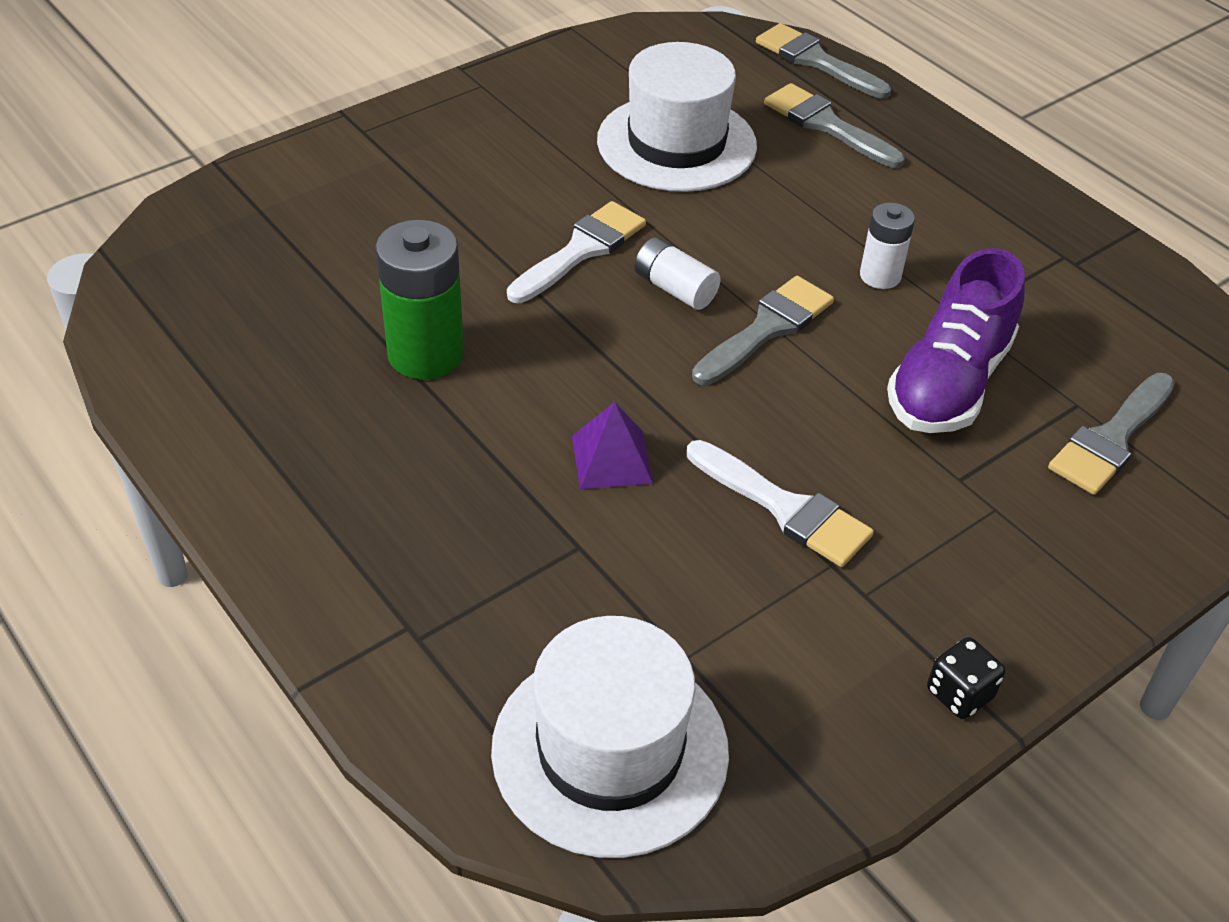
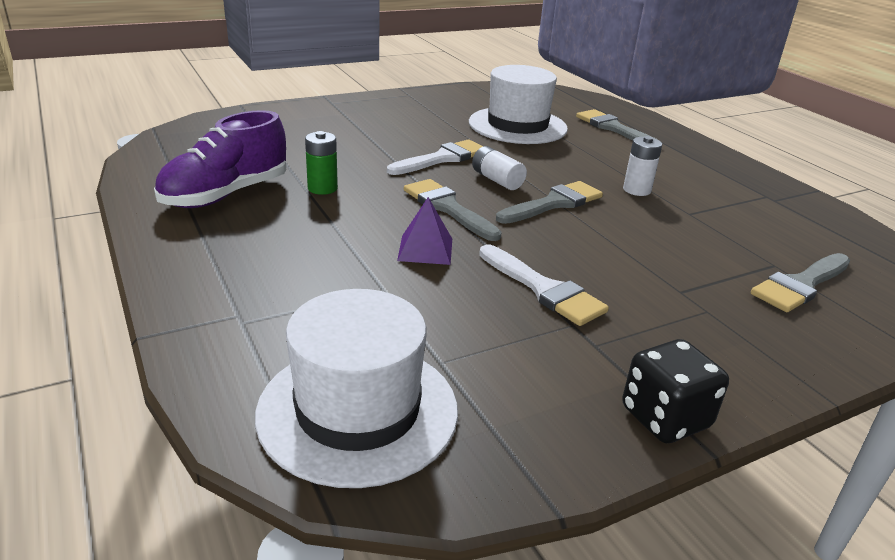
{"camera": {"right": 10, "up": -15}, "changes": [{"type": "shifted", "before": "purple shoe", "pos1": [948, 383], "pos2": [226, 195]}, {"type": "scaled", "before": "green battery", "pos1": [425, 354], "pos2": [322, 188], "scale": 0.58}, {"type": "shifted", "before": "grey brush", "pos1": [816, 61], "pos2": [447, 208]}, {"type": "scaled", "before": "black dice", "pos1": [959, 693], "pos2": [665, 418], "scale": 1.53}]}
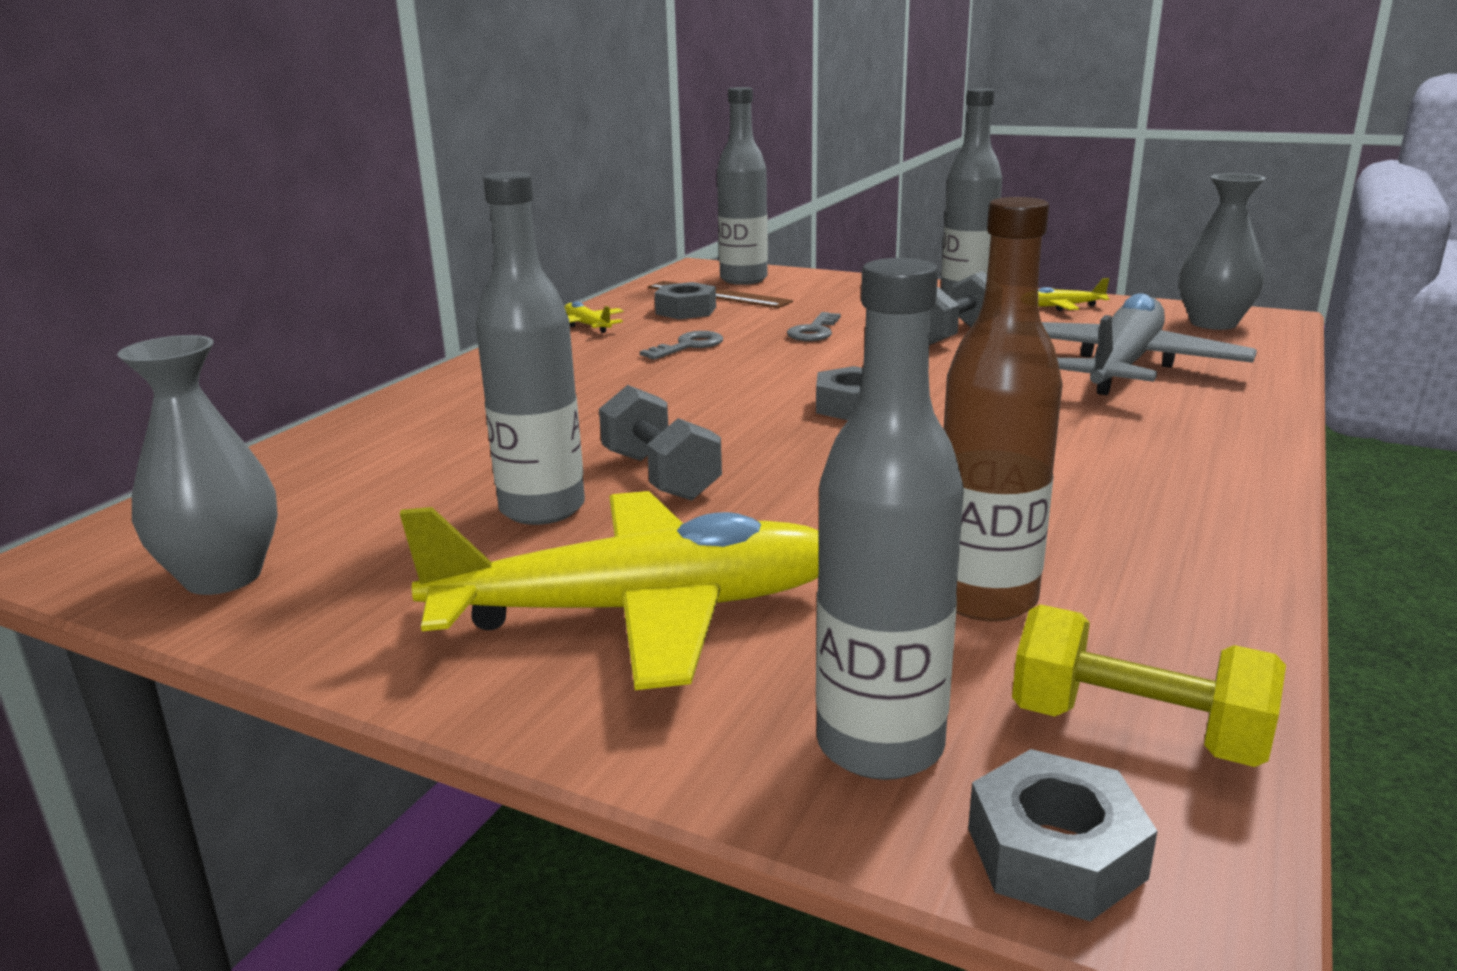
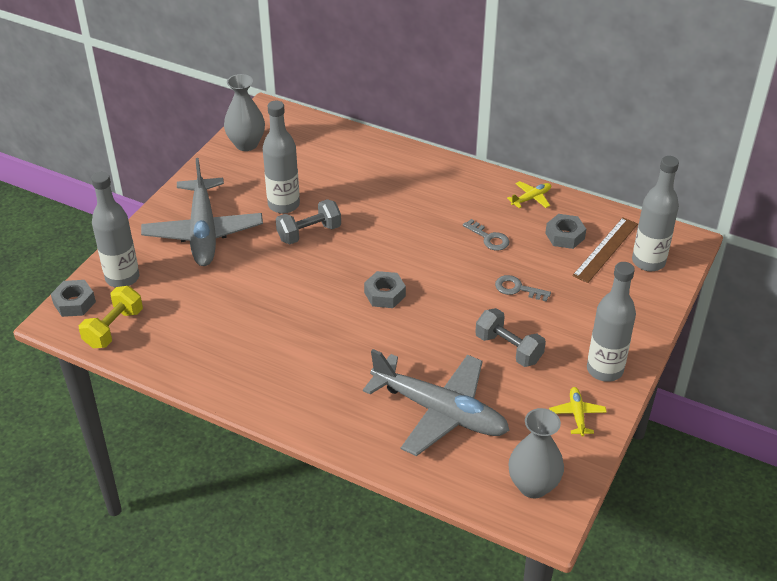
{"camera": {"right": 90, "up": 20}, "changes": [{"type": "repainted", "before": "yellow plane", "after": "grey plane", "pos1": [638, 611], "pos2": [203, 232]}, {"type": "gone", "before": "brown bottle", "pos1": [985, 599]}]}
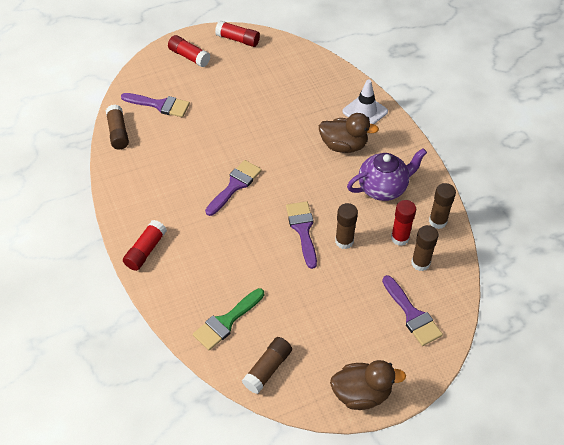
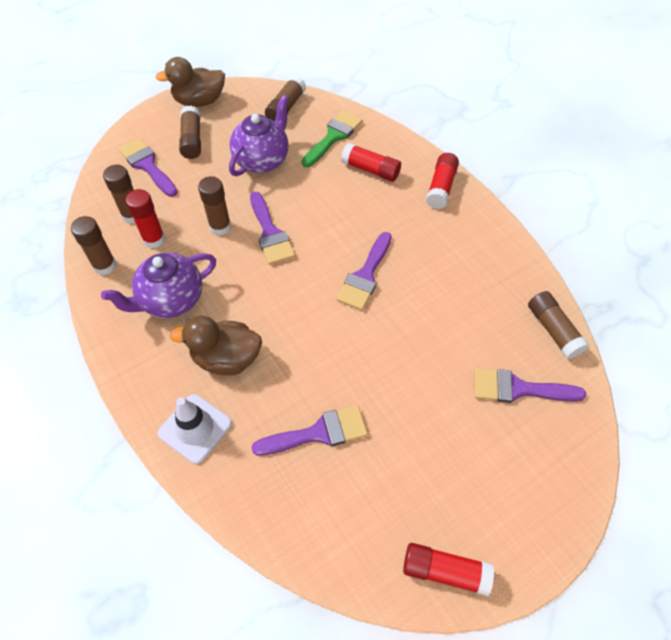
{"camera": {"right": 170, "up": 5}, "changes": [{"type": "new", "after": "brown glue stick", "pos2": [192, 140]}, {"type": "new", "after": "purple teapot", "pos2": [262, 160]}, {"type": "new", "after": "purple brush", "pos2": [318, 433]}, {"type": "shifted", "before": "red glue stick", "pos1": [189, 56], "pos2": [370, 170]}]}
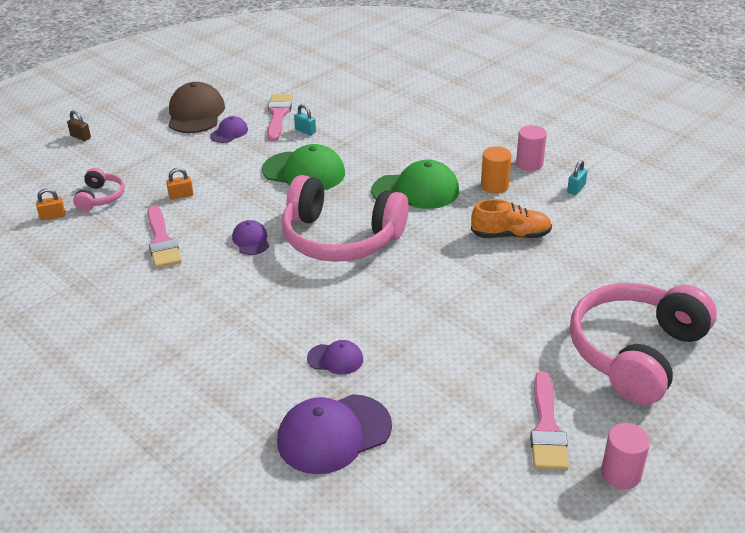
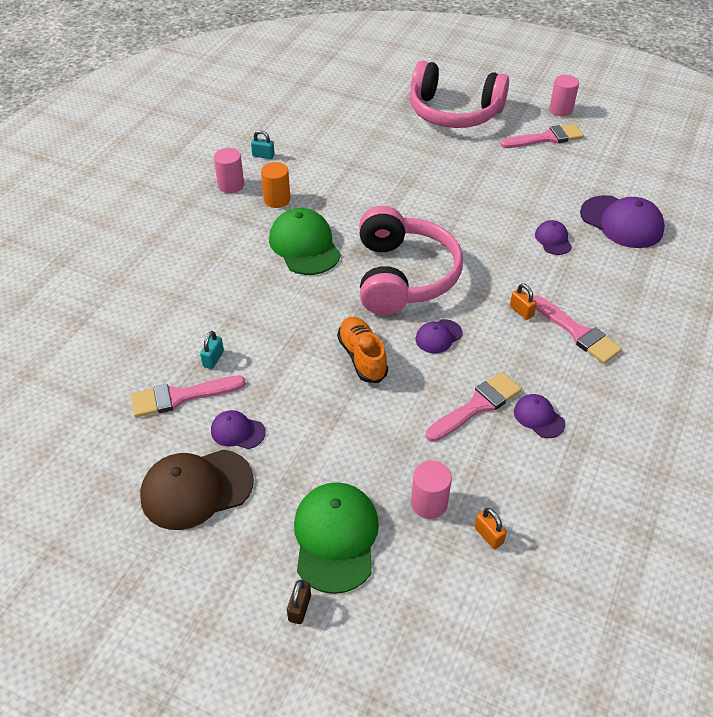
{"camera": {"right": -110, "up": 10}, "changes": [{"type": "shifted", "before": "green cap", "pos1": [304, 172], "pos2": [335, 538]}, {"type": "shifted", "before": "orange shoe", "pos1": [510, 235], "pos2": [362, 357]}, {"type": "swapped", "before": "pink headphones", "after": "pink cylinder", "pos1": [101, 197], "pos2": [429, 503]}, {"type": "shifted", "before": "orange padlock", "pos1": [181, 195], "pos2": [521, 311]}, {"type": "new", "after": "purple cap", "pos2": [538, 417]}, {"type": "new", "after": "pink brush", "pos2": [577, 332]}]}
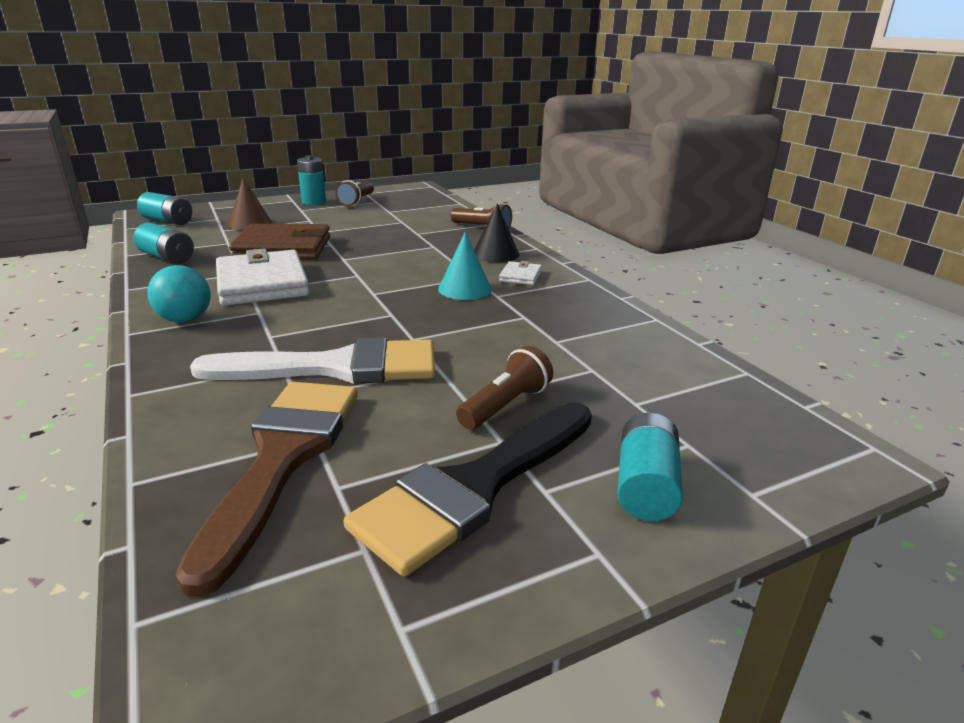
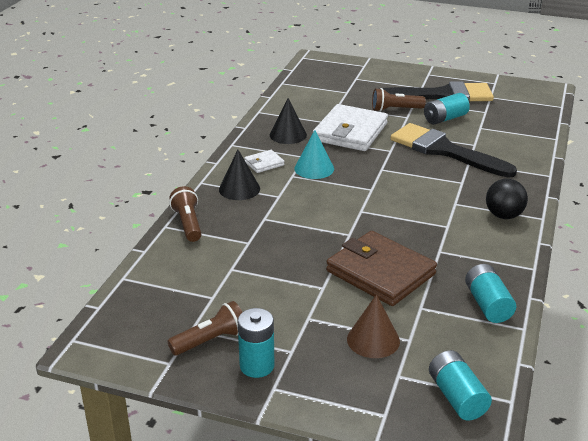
{"camera": {"right": -135, "up": 5}, "changes": [{"type": "new", "after": "black cone", "pos2": [288, 135]}, {"type": "shifted", "before": "white wallet", "pos1": [262, 283], "pos2": [350, 132]}, {"type": "repainted", "before": "white brush", "after": "black brush", "pos1": [337, 367], "pos2": [444, 150]}, {"type": "shifted", "before": "turquoise battery", "pos1": [645, 486], "pos2": [445, 118]}, {"type": "repainted", "before": "turquoise ball", "after": "black ball", "pos1": [185, 319], "pos2": [503, 215]}, {"type": "gone", "before": "brown brush", "pos1": [283, 458]}]}
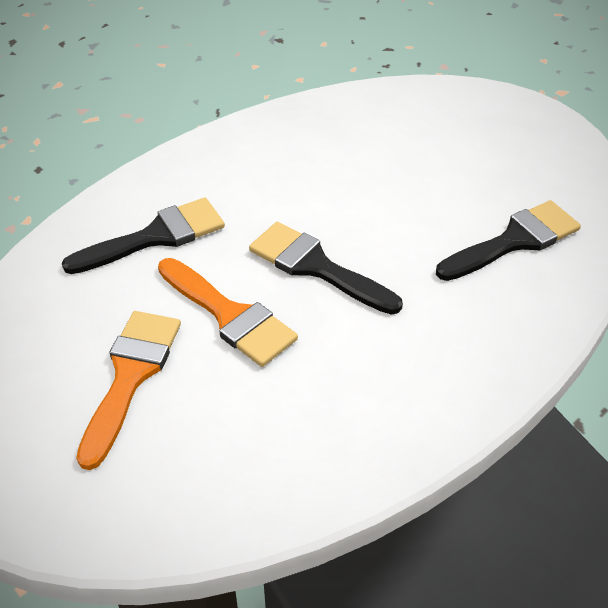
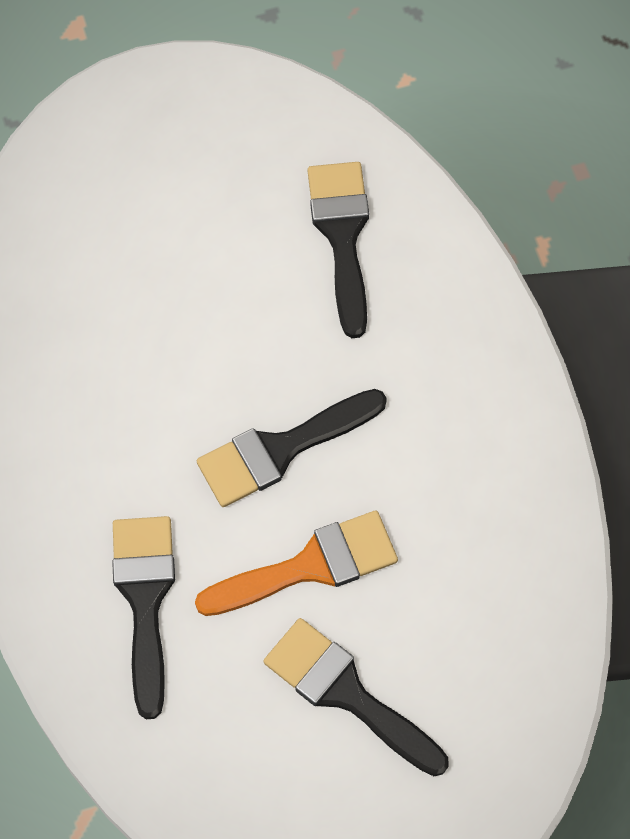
{"camera": {"right": -65, "up": 20}, "changes": [{"type": "repainted", "before": "orange brush", "after": "black brush", "pos1": [130, 376], "pos2": [346, 693]}]}
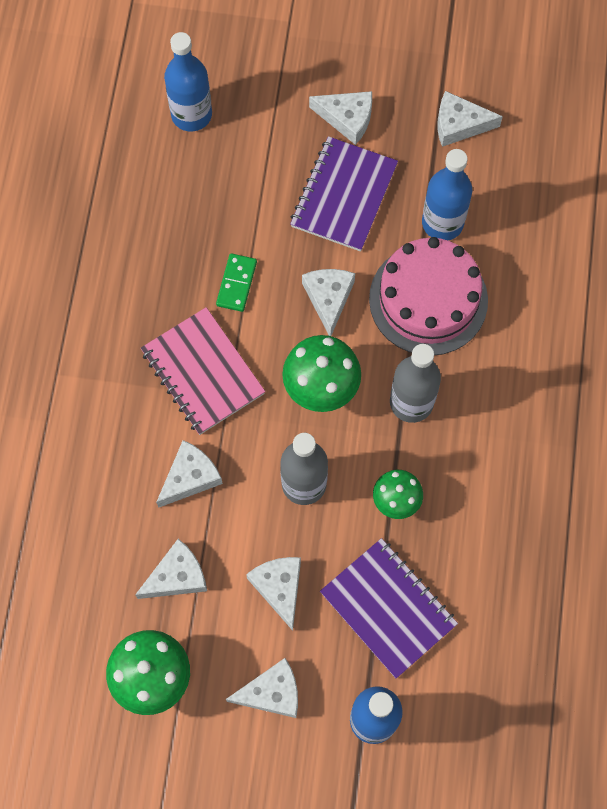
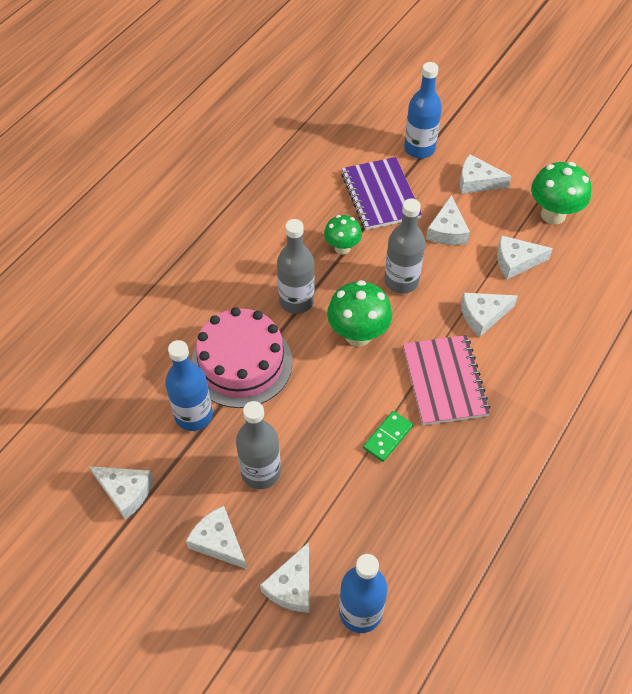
{"camera": {"right": -155, "up": -15}, "changes": [{"type": "swapped", "before": "purple notebook", "after": "grey bottle", "pos1": [344, 196], "pos2": [261, 472]}, {"type": "shifted", "before": "white cheese", "pos1": [328, 299], "pos2": [292, 586]}]}
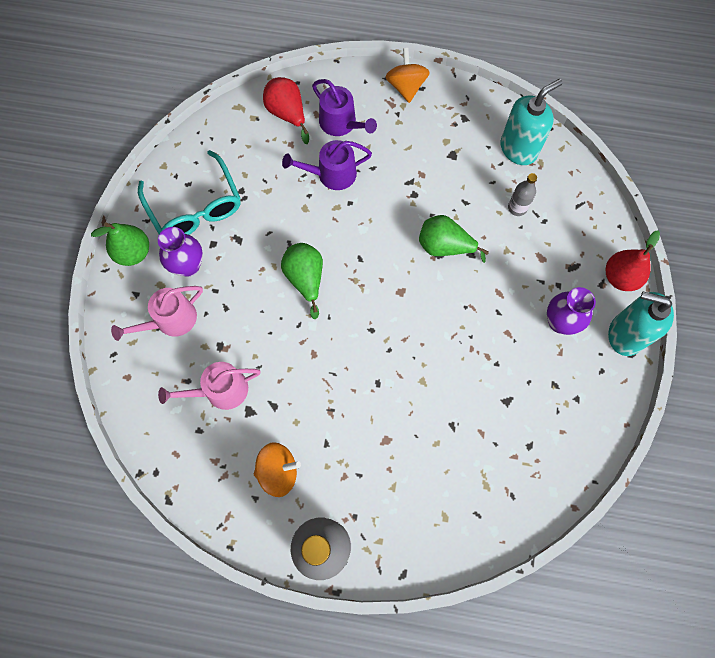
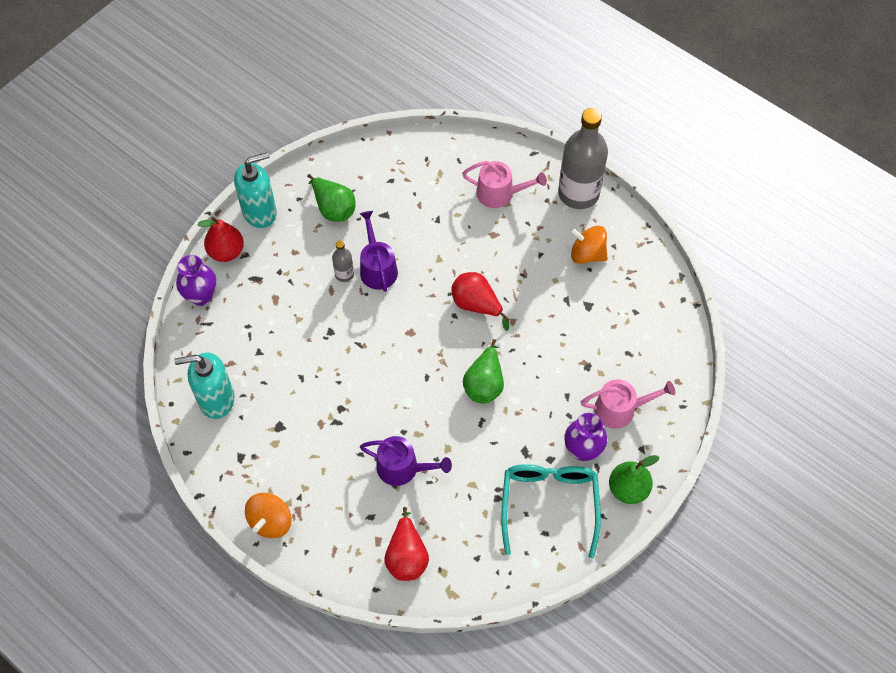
{"camera": {"right": -150, "up": -10}, "changes": [{"type": "shifted", "before": "purple vase", "pos1": [560, 322], "pos2": [201, 296]}, {"type": "rotated", "before": "turquoise soap dispenser", "pos1": [625, 335], "pos2": [260, 212], "turn": -75}, {"type": "shifted", "before": "green pear", "pos1": [444, 247], "pos2": [333, 208]}, {"type": "shifted", "before": "grey bottle", "pos1": [517, 208], "pos2": [344, 274]}, {"type": "shifted", "before": "purple watering can", "pos1": [341, 123], "pos2": [377, 268]}, {"type": "new", "after": "red pear", "pos2": [476, 305]}, {"type": "shifted", "before": "pink watering can", "pos1": [220, 390], "pos2": [500, 193]}]}
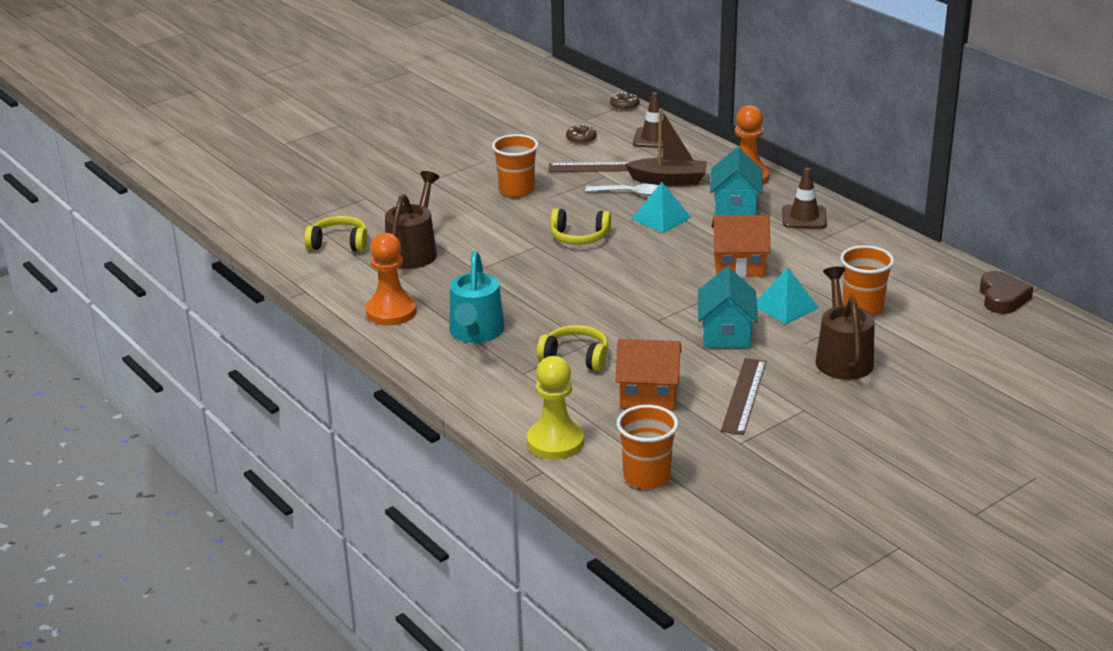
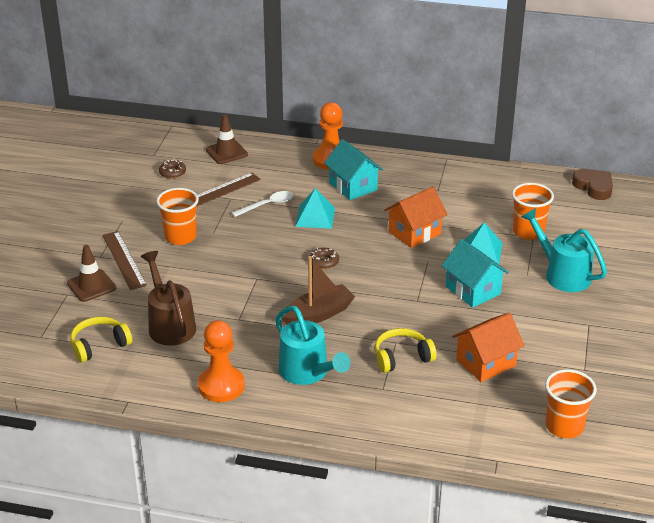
{"camera": {"right": -40, "up": 5}, "changes": [{"type": "shifted", "before": "brown traffic cone", "pos1": [804, 217], "pos2": [91, 286]}, {"type": "shifted", "before": "brown ruler", "pos1": [744, 395], "pos2": [123, 260]}, {"type": "shifted", "before": "brown boat", "pos1": [669, 180], "pos2": [318, 314]}, {"type": "shifted", "before": "brown donut", "pos1": [624, 105], "pos2": [324, 262]}, {"type": "repainted", "before": "brown watering can", "after": "turquoise watering can", "pos1": [842, 357], "pos2": [562, 274]}, {"type": "gone", "before": "yellow pawn", "pos1": [555, 442]}, {"type": "gone", "before": "yellow headphones", "pos1": [579, 237]}]}
